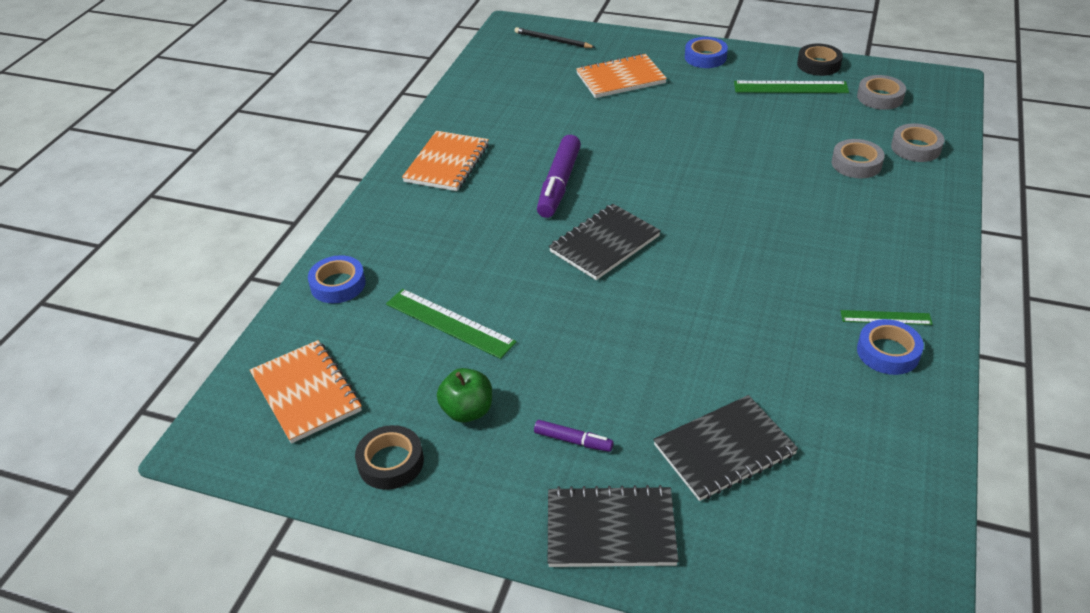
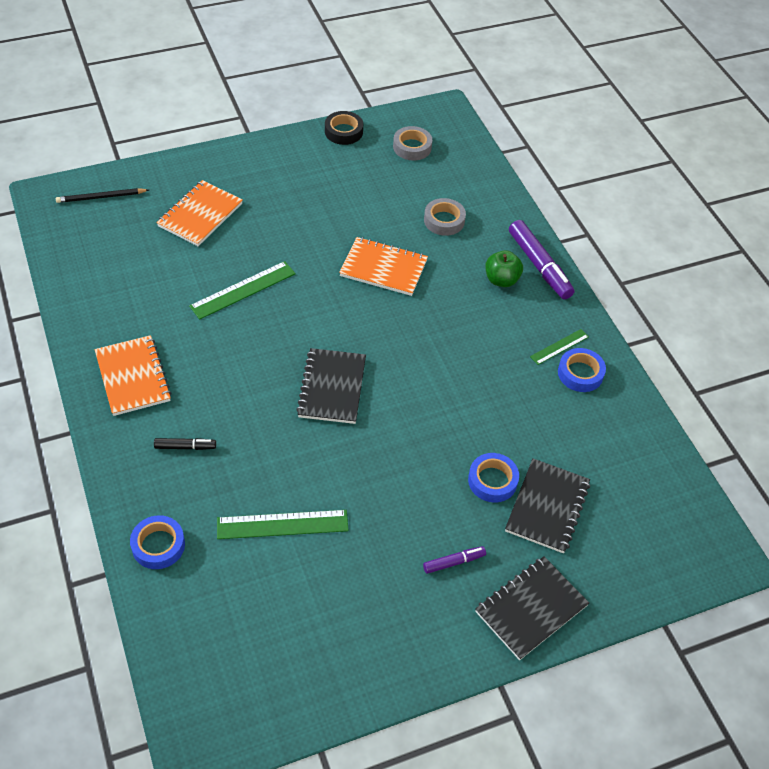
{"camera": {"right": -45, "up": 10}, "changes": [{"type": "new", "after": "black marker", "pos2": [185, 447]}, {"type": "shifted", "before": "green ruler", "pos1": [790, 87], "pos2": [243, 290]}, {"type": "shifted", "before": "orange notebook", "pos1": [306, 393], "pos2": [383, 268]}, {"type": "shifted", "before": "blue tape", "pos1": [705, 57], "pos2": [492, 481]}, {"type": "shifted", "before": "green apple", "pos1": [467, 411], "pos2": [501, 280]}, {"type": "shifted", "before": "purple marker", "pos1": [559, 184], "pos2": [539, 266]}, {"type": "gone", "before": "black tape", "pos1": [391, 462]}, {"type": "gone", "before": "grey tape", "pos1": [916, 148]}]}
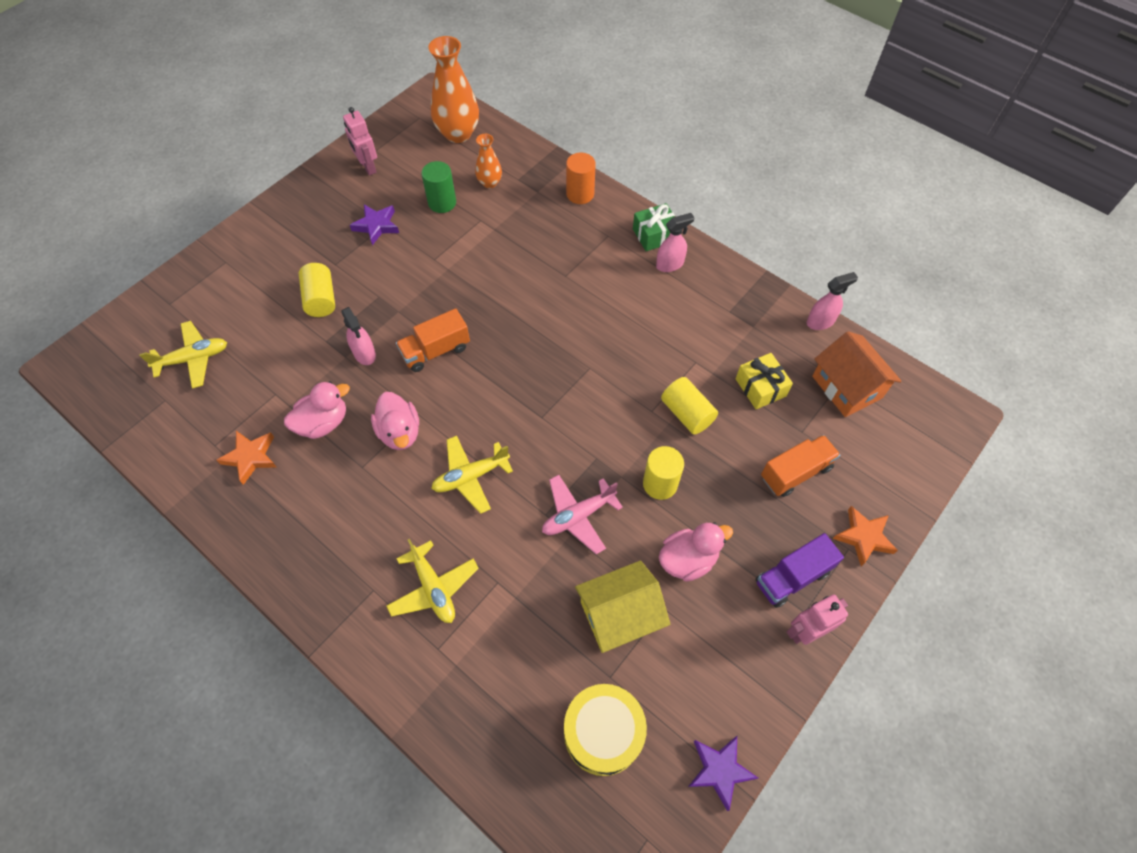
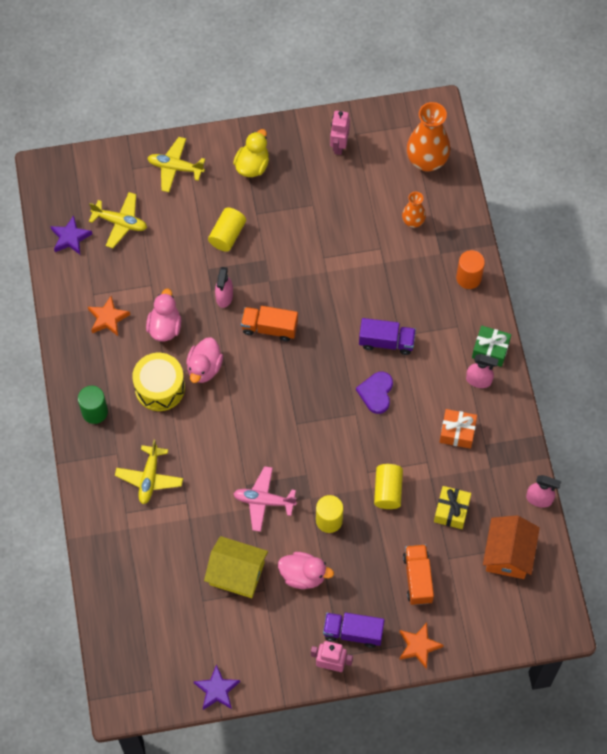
{"camera": {"right": 40, "up": 5}, "changes": [{"type": "shifted", "before": "purple star", "pos1": [376, 226], "pos2": [70, 237]}, {"type": "shifted", "before": "green cylinder", "pos1": [442, 203], "pos2": [95, 412]}, {"type": "shifted", "before": "yellow drum", "pos1": [603, 733], "pos2": [160, 388]}, {"type": "rotated", "before": "pink duck", "pos1": [323, 423], "pos2": [165, 327], "turn": -90}, {"type": "shifted", "before": "yellow plane", "pos1": [471, 476], "pos2": [175, 168]}, {"type": "new", "after": "yellow duck", "pos2": [252, 165]}, {"type": "new", "after": "purple heart", "pos2": [376, 393]}, {"type": "new", "after": "purple truck", "pos2": [386, 342]}, {"type": "rotated", "before": "orange truck", "pos1": [795, 472], "pos2": [417, 578], "turn": -105}, {"type": "new", "after": "orange gift", "pos2": [457, 432]}]}
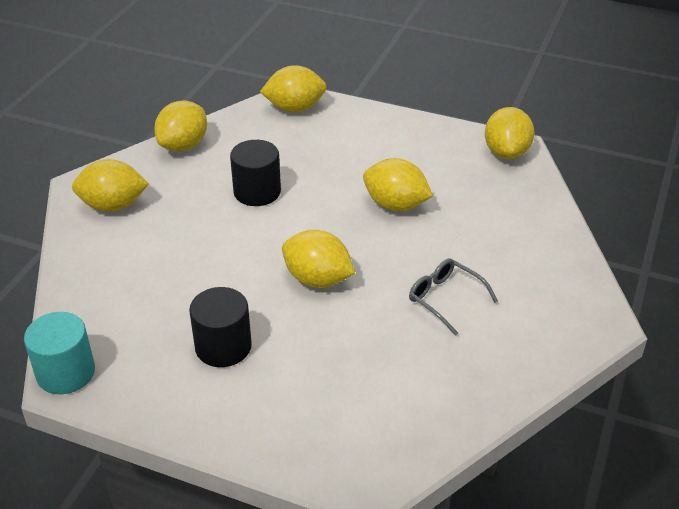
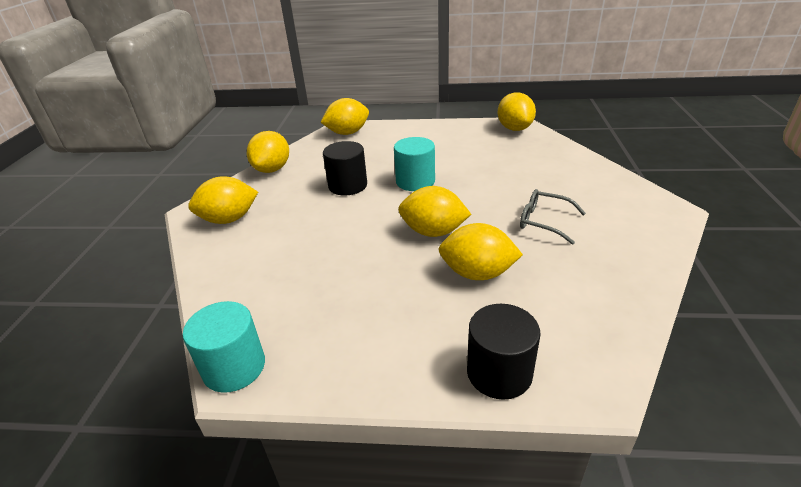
{"camera": {"right": -15, "up": -5}, "changes": [{"type": "new", "after": "turquoise cylinder", "pos2": [415, 181]}, {"type": "shifted", "before": "yellow lemon", "pos1": [395, 205], "pos2": [477, 273]}, {"type": "shifted", "before": "black cylinder", "pos1": [223, 347], "pos2": [499, 372]}]}
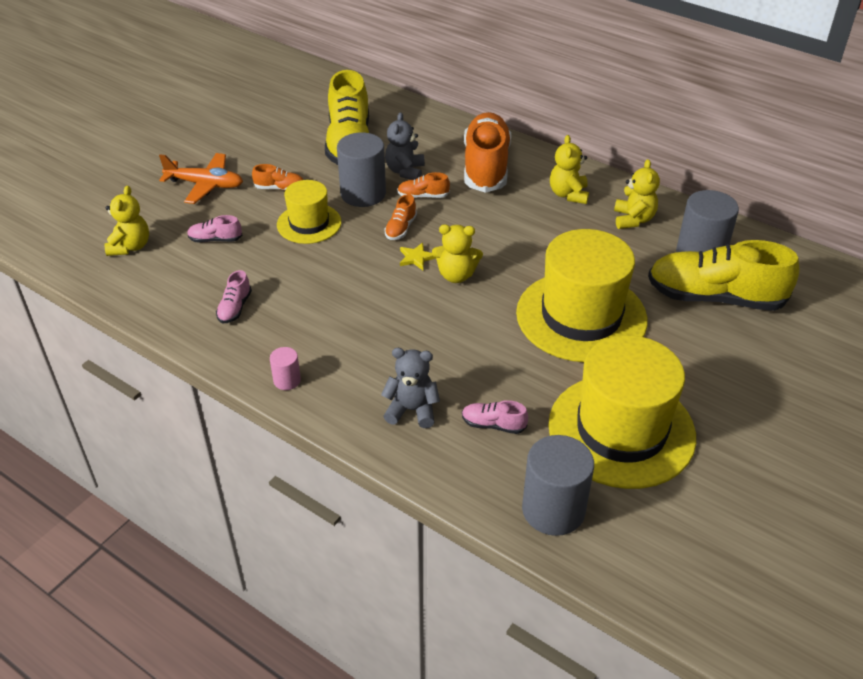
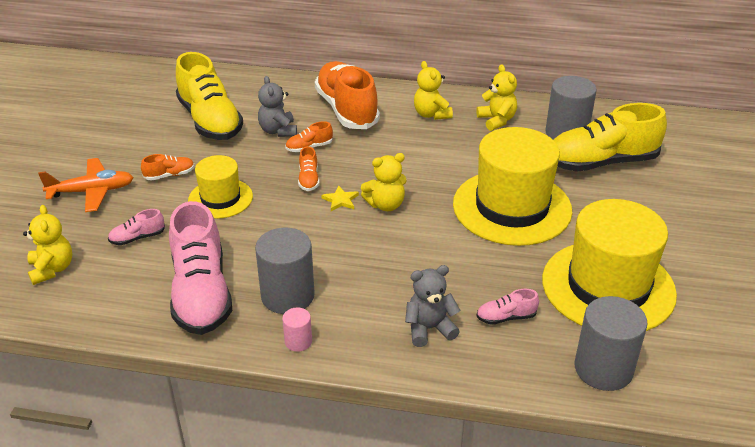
{"camera": {"right": -25, "up": -5}, "changes": [{"type": "scaled", "before": "pink shoe", "pos1": [234, 308], "pos2": [201, 293], "scale": 2.37}, {"type": "shifted", "before": "grey cylinder", "pos1": [363, 194], "pos2": [287, 296]}]}
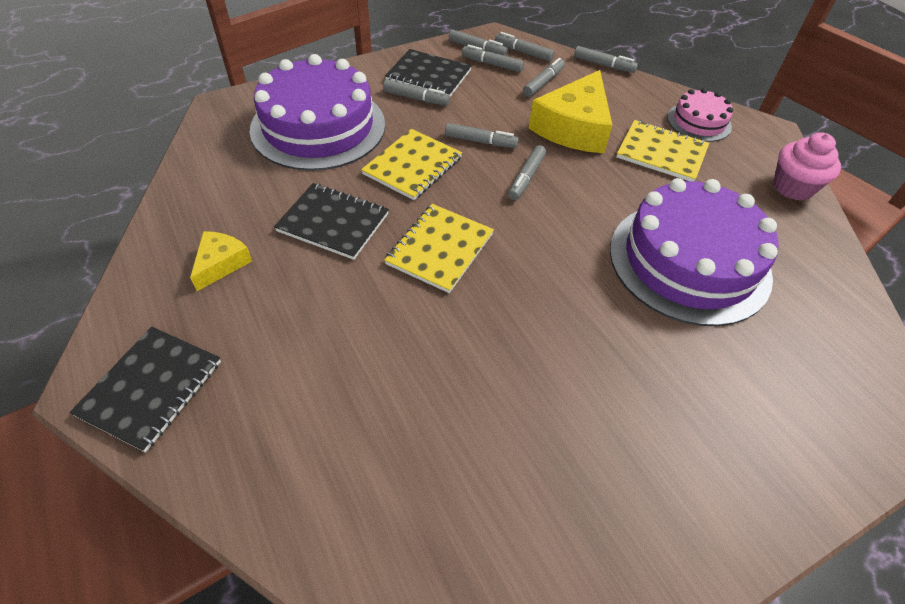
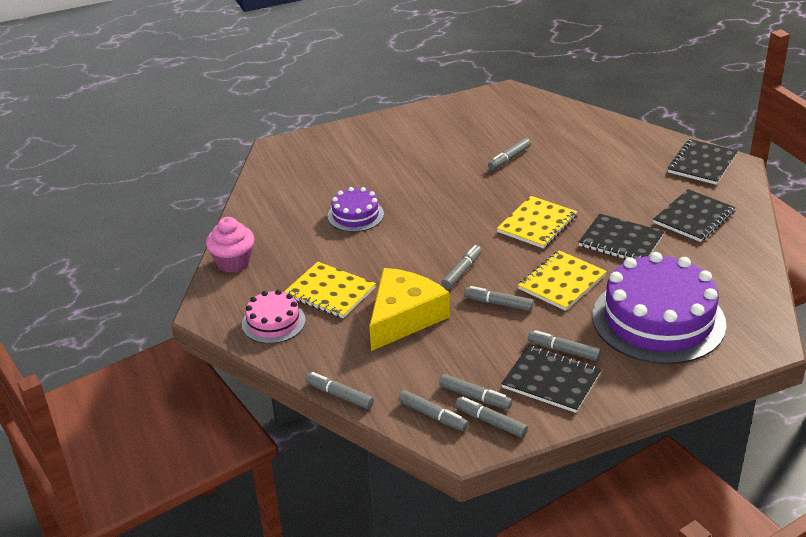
{"camera": {"right": -170, "up": -15}, "changes": [{"type": "scaled", "before": "purple cake", "pos1": [689, 261], "pos2": [355, 215], "scale": 0.49}, {"type": "shifted", "before": "grey marker", "pos1": [543, 83], "pos2": [509, 159]}, {"type": "swapped", "before": "yellow cheese", "after": "black notebook", "pos1": [221, 263], "pos2": [694, 217]}]}
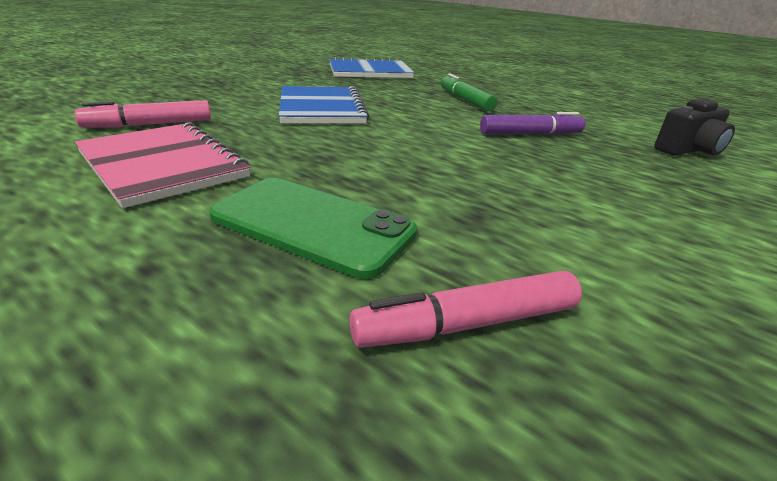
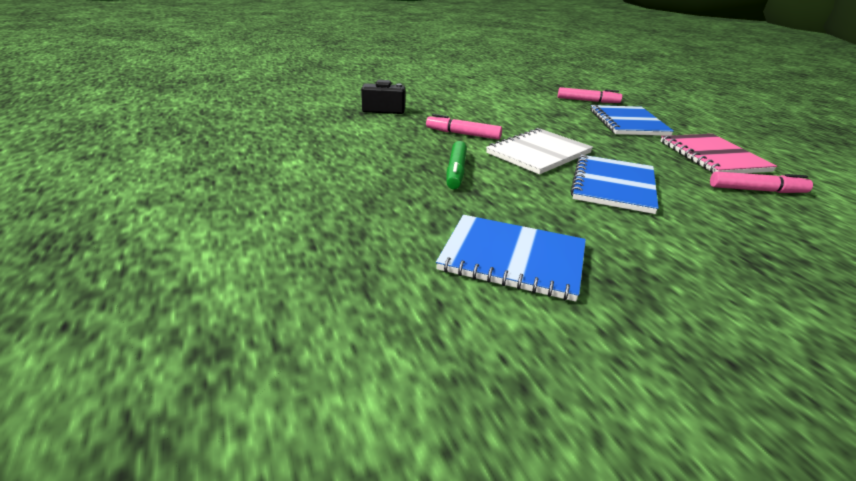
{"camera": {"right": -150, "up": 0}, "changes": [{"type": "repainted", "before": "purple marker", "after": "pink marker", "pos1": [530, 134], "pos2": [463, 134]}, {"type": "new", "after": "white notebook", "pos2": [538, 153]}, {"type": "swapped", "before": "green phone", "after": "blue notebook", "pos1": [313, 225], "pos2": [628, 123]}]}
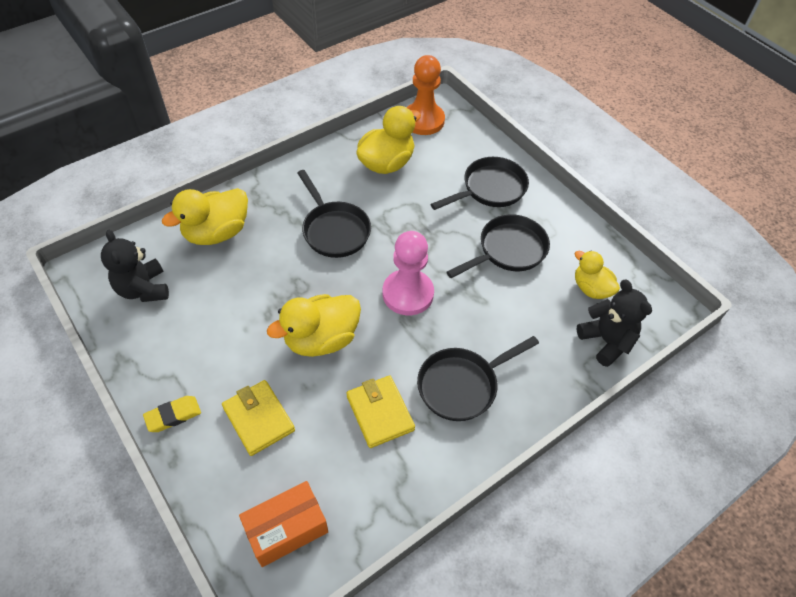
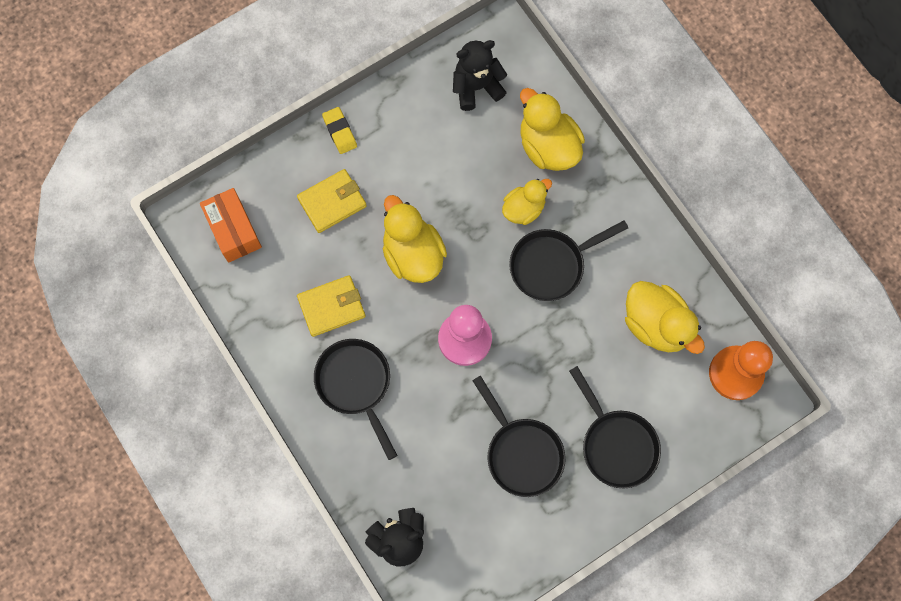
{"camera": {"right": 95, "up": 20}, "changes": [{"type": "shifted", "before": "yellow duck", "pos1": [591, 288], "pos2": [523, 209]}]}
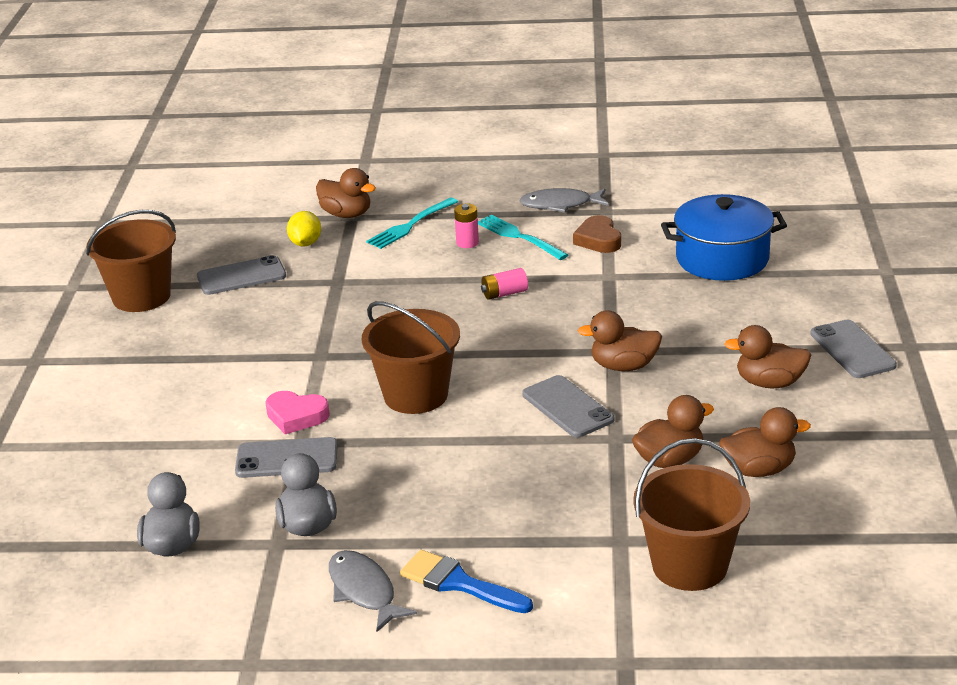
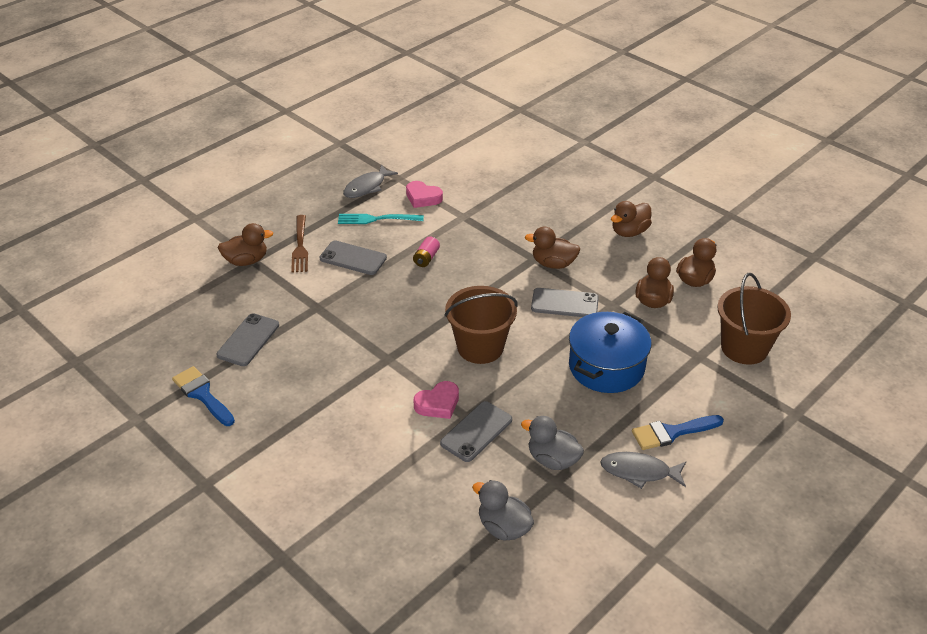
{"camera": {"right": -50, "up": 10}, "changes": [{"type": "swapped", "before": "brown bucket", "after": "blue brush", "pos1": [141, 297], "pos2": [202, 394]}, {"type": "repainted", "before": "turquoise fork", "after": "brown fork", "pos1": [410, 225], "pos2": [300, 246]}, {"type": "shifted", "before": "grey phone", "pos1": [852, 350], "pos2": [353, 258]}, {"type": "repainted", "before": "brown heart", "after": "pink heart", "pos1": [598, 240], "pos2": [423, 198]}, {"type": "rotated", "before": "brown duck", "pos1": [623, 366], "pos2": [553, 264], "turn": 60}, {"type": "shifted", "before": "blue pot", "pos1": [722, 259], "pos2": [606, 367]}, {"type": "gone", "before": "yellow lemon", "pos1": [305, 243]}, {"type": "gone", "before": "pink battery", "pos1": [467, 243]}]}
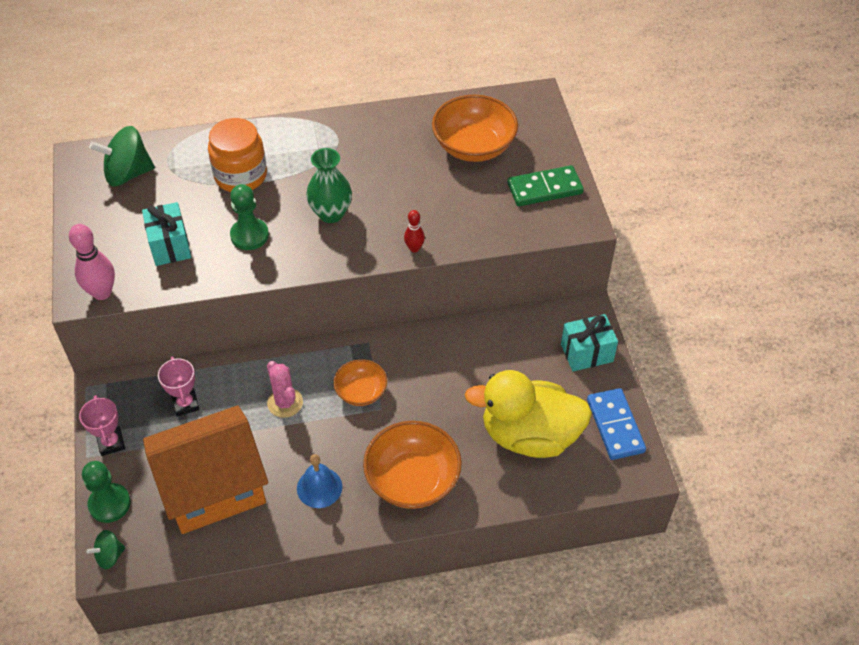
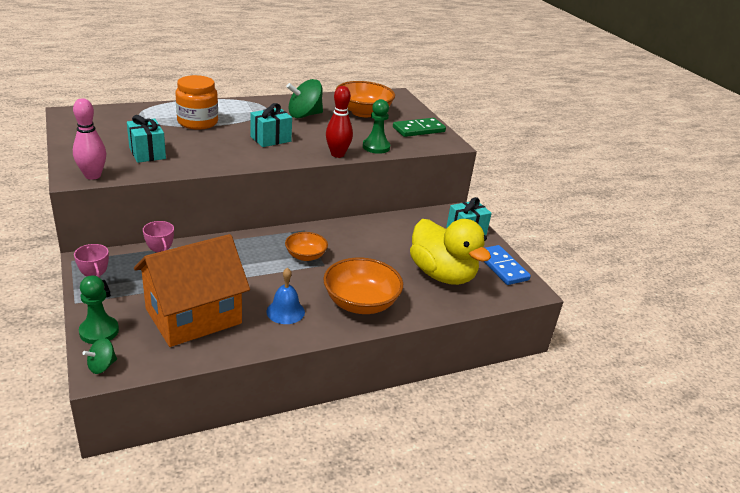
{"camera": {"right": -15, "up": -20}, "changes": [{"type": "swapped", "before": "green vase", "after": "turquoise gift", "pos1": [331, 213], "pos2": [270, 139]}, {"type": "shifted", "before": "green spinning top", "pos1": [128, 174], "pos2": [304, 115]}, {"type": "scaled", "before": "red bowling pin", "pos1": [414, 248], "pos2": [337, 154], "scale": 1.76}, {"type": "shifted", "before": "green pawn", "pos1": [249, 235], "pos2": [376, 147]}, {"type": "rotated", "before": "yellow duck", "pos1": [529, 435], "pos2": [442, 274], "turn": -120}, {"type": "gone", "before": "pink cactus", "pos1": [285, 403]}]}
